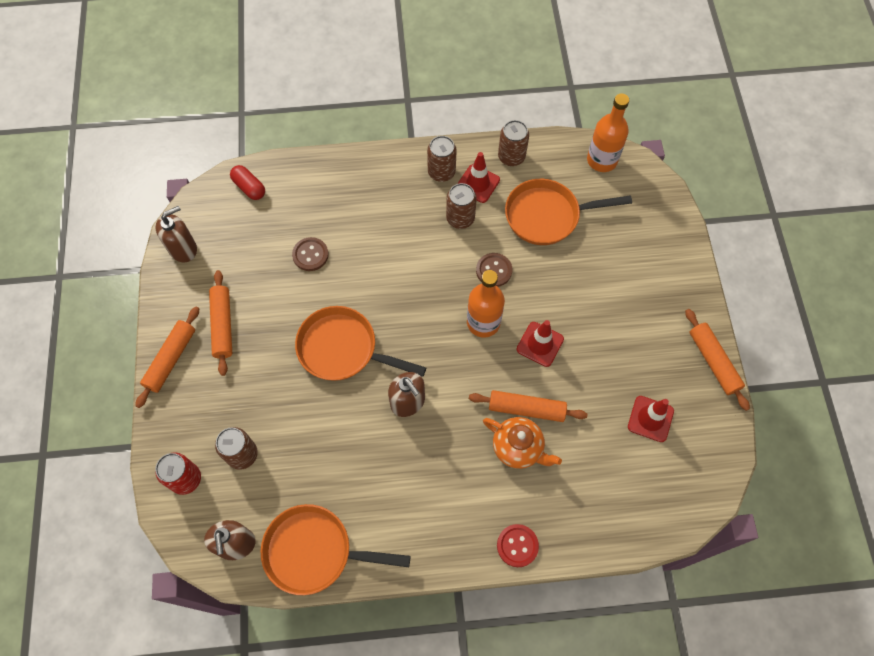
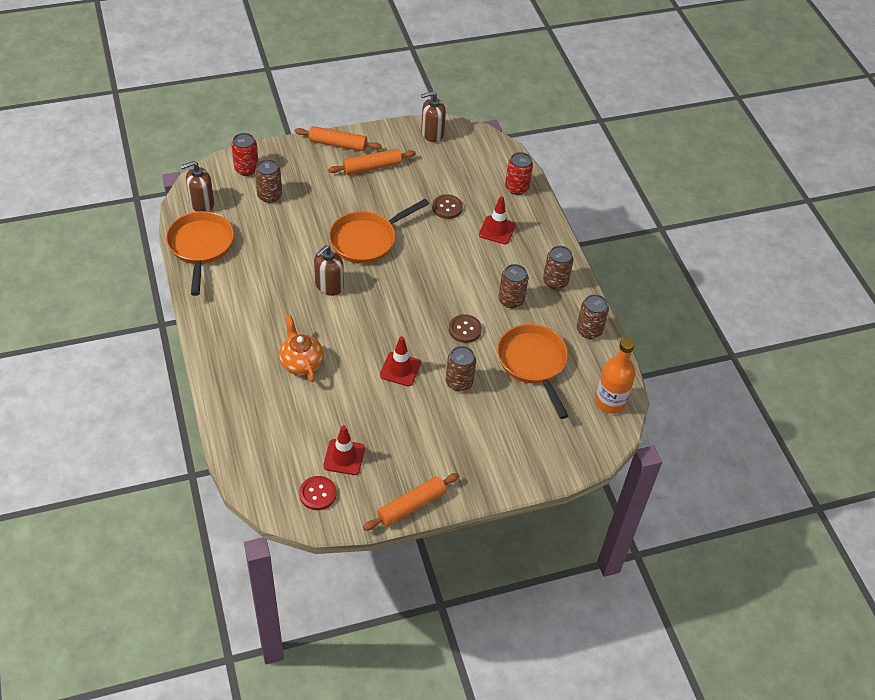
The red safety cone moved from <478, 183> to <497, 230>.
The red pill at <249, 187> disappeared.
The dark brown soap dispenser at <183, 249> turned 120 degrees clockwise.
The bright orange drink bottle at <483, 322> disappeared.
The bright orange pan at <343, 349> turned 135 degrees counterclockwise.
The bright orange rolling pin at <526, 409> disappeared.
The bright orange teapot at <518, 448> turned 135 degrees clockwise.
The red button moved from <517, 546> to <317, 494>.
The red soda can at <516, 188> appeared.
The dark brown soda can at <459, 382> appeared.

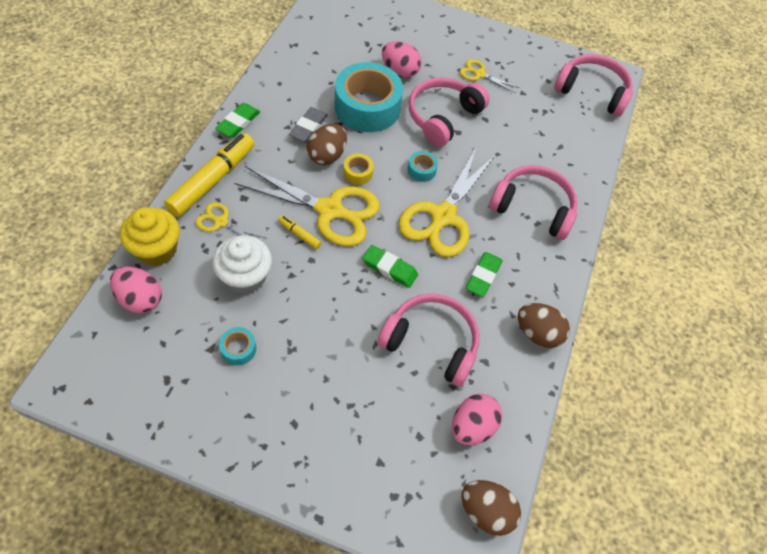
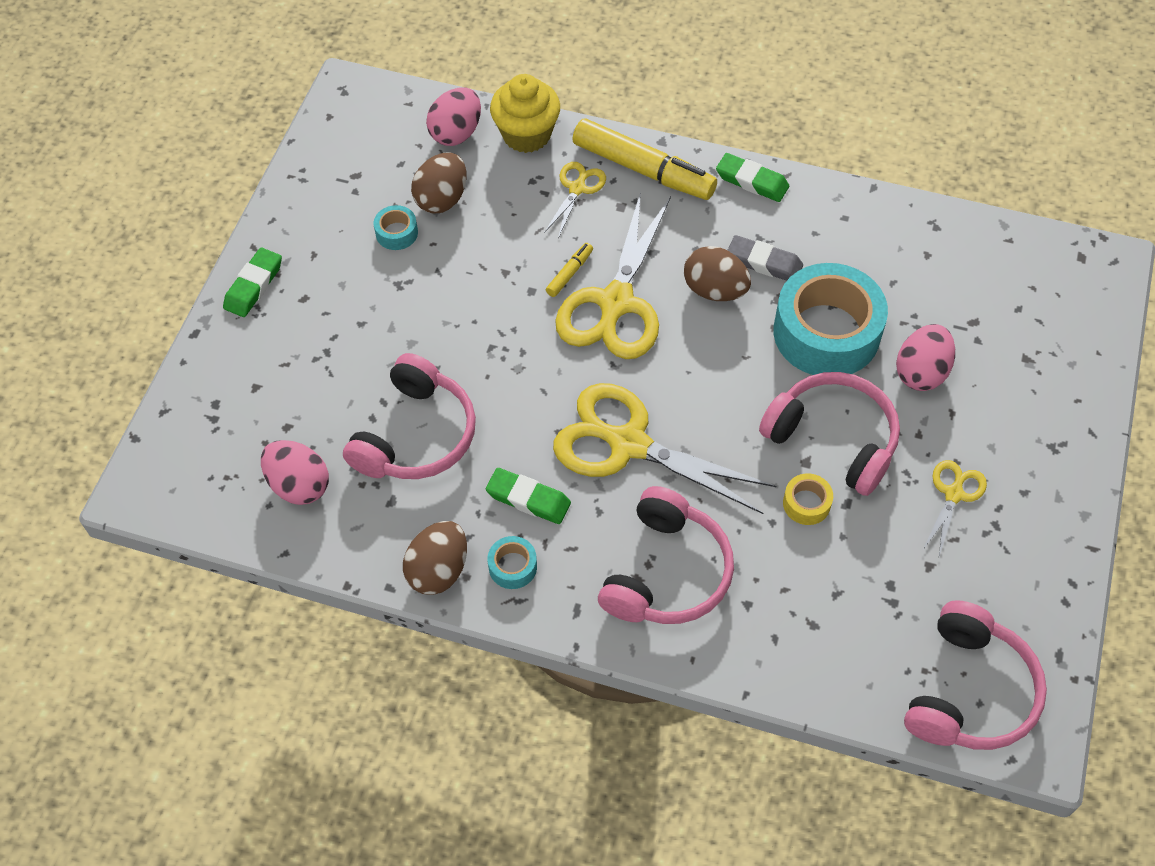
The turquoise tape moved from <421, 170> to <512, 566>.
The golden tape moved from <358, 173> to <806, 503>.
The white muffin at <245, 277> disappeared.
The emerald eraser moved from <389, 268> to <253, 286>.
The dark brown egg shape moved from <486, 511> to <442, 199>.

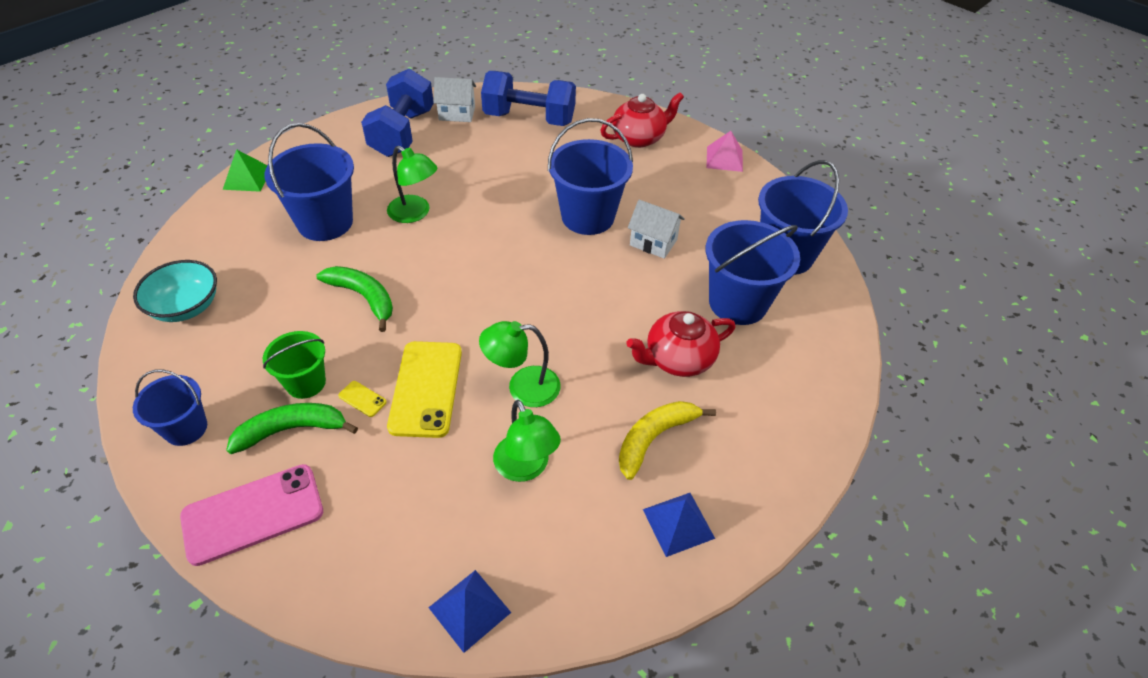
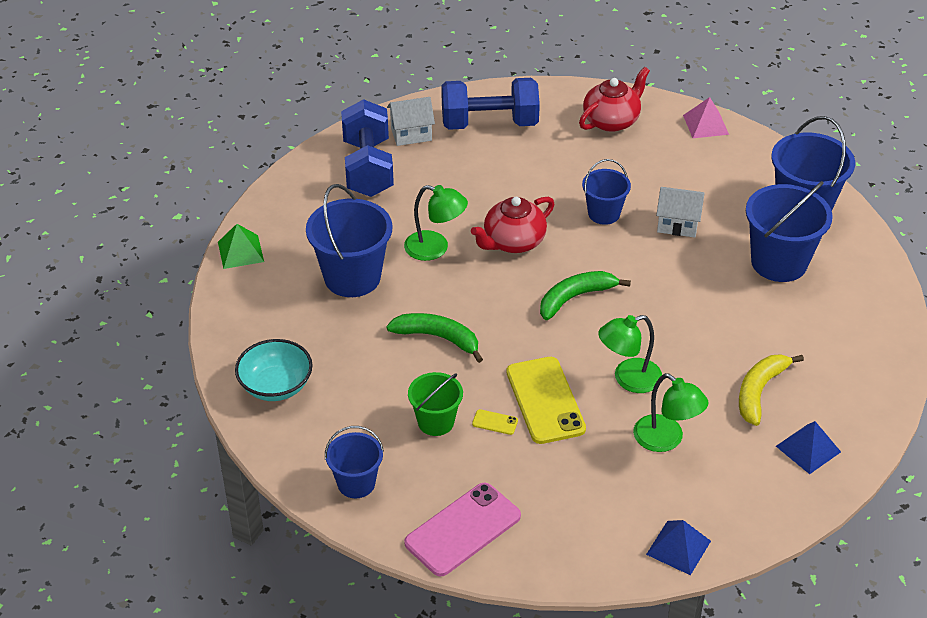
The cobalt sand bucket at <588, 217> changed to 0.59 times the size.
The red teapot moved from <677, 359> to <513, 242>.
The emerald banana fruit moved from <291, 430> to <575, 298>.

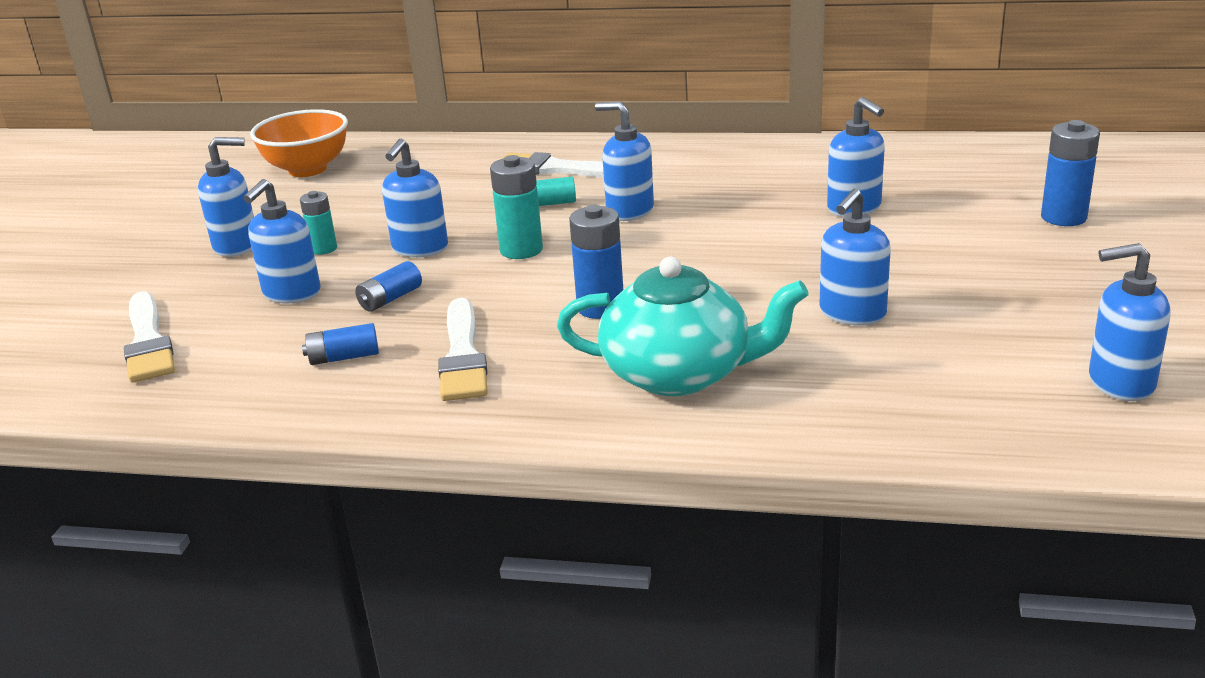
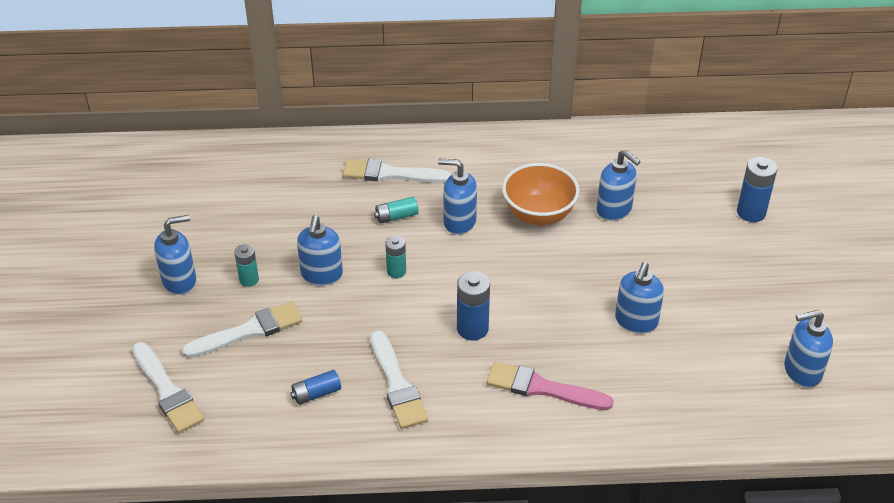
The bright orange deep dish moved from <307, 169> to <538, 215>.
The turquoise power cell at <521, 250> changed to 0.64 times the size.
The cobalt soap dispenser at <291, 293> was replaced by the white paint brush at <248, 331>.
The turquoise teapot at <679, 374> was replaced by the rose-pink paint brush at <543, 388>.
The cobalt power cell at <390, 299> disappeared.

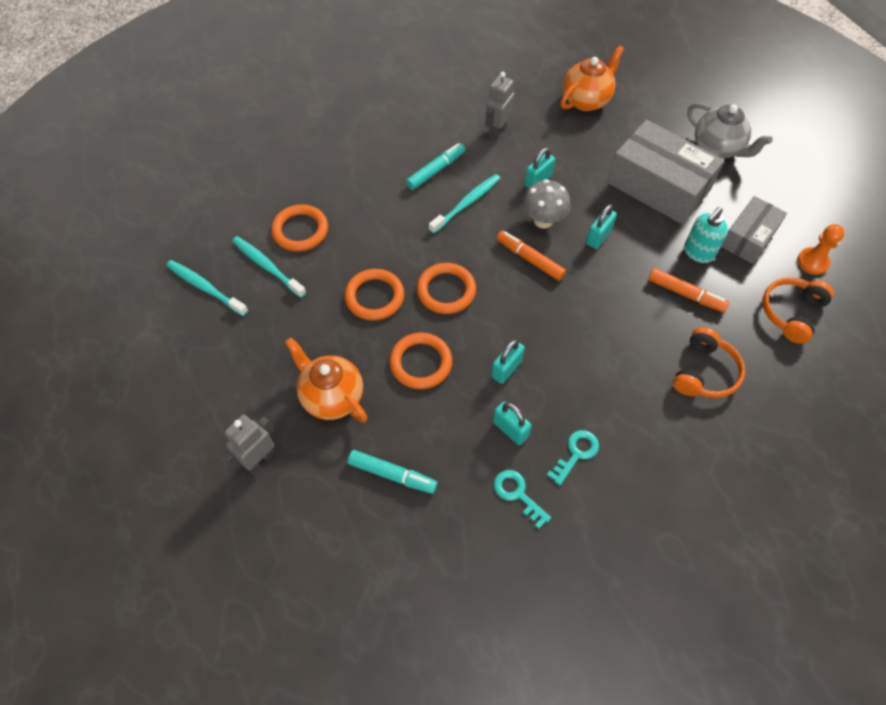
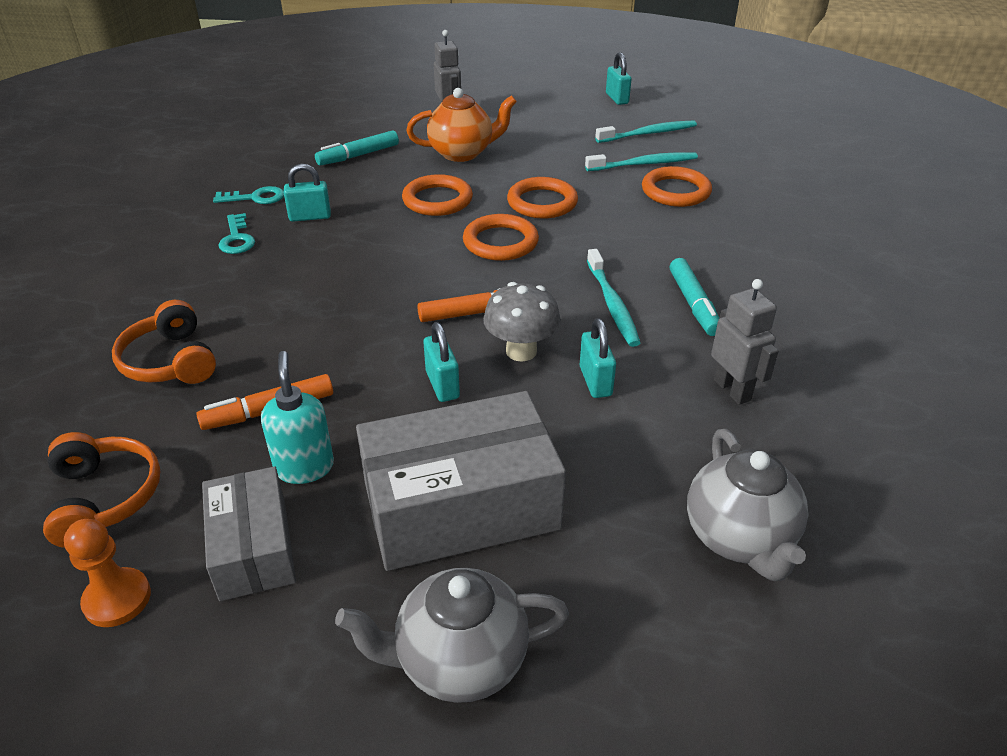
The bright orange teapot at <586, 100> became the gray teapot at <739, 538>.
The turquoise small lock moved from <506, 369> to <617, 98>.

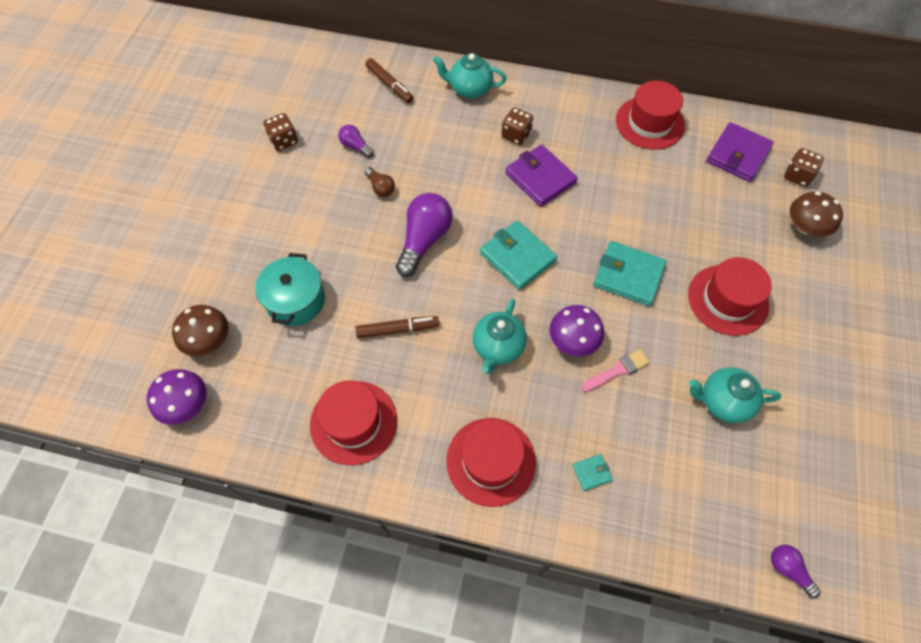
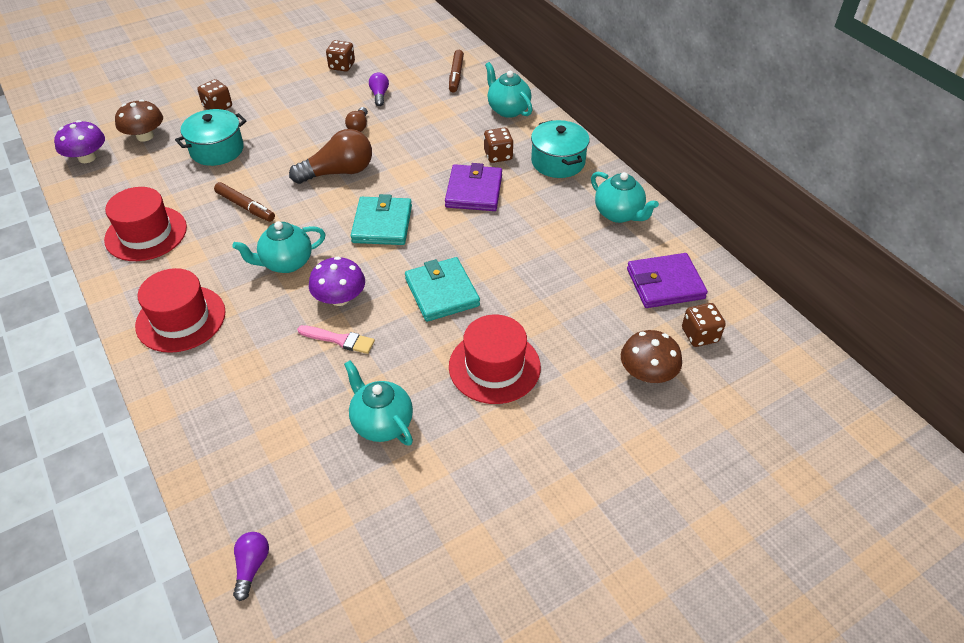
The red top hat at <650, 123> was replaced by the turquoise teapot at <619, 214>.
The royal purple lightbulb at <424, 240> became the dark brown lightbulb at <338, 172>.
The turquoise wallet at <591, 473> disappeared.
The dark brown game die at <217, 107> appeared.
The turquoise stockpot at <558, 162> appeared.

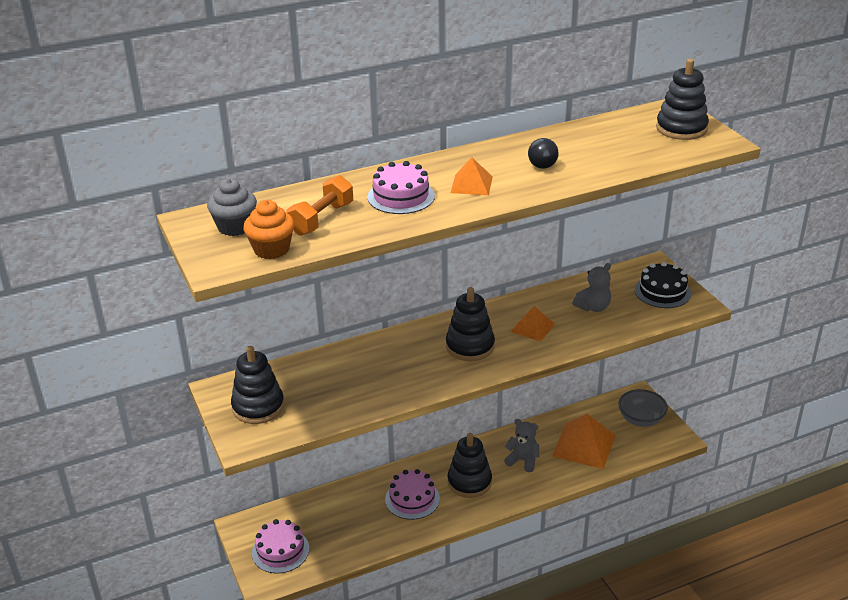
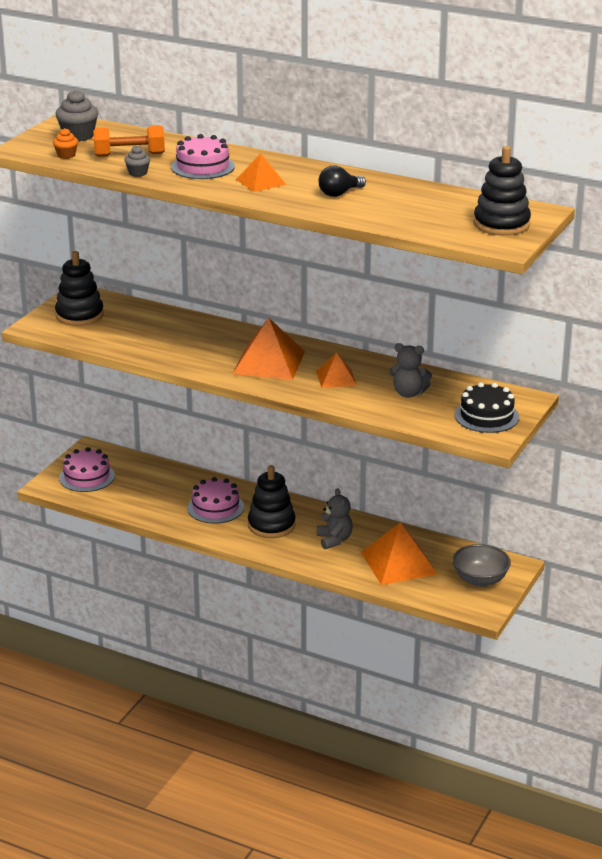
The bright orange muffin at <271, 249> changed to 0.58 times the size.
The black stacking toy at <470, 346> was replaced by the bright orange pyramid at <269, 362>.
The gray muffin at <138, 173> appeared.

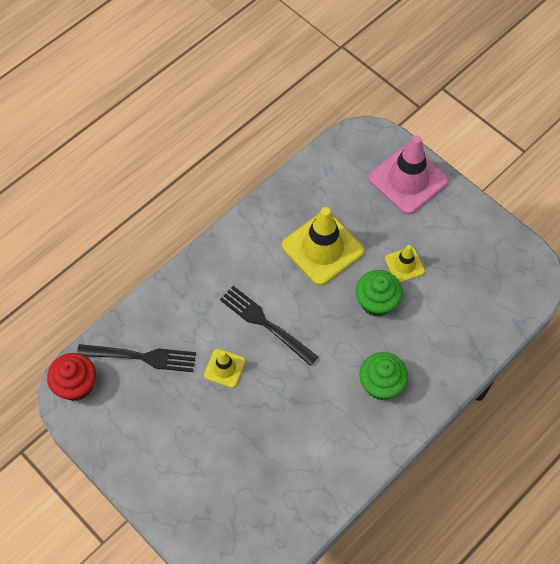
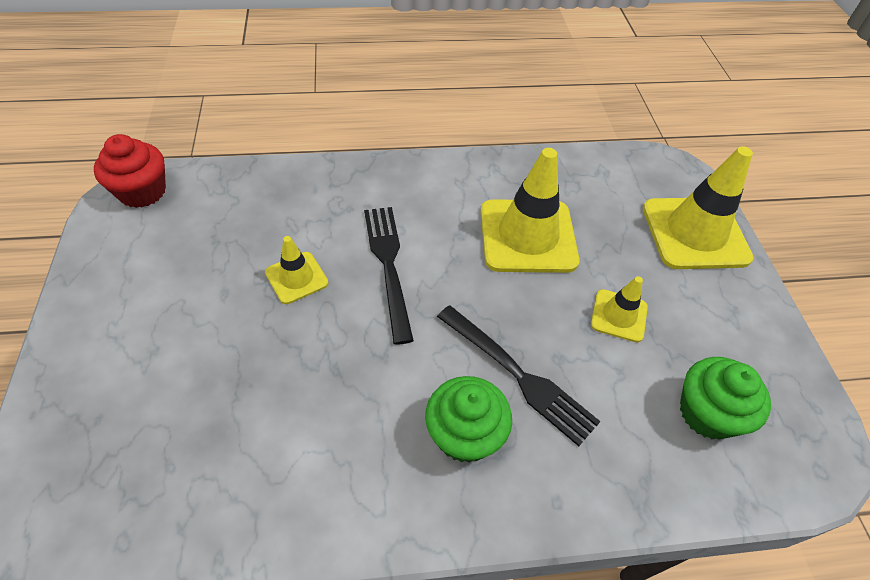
The rose-pink safety cone at <408, 180> became the golden safety cone at <695, 233>.
The emerald muffin moved from <376, 302> to <707, 413>.
The black table fork moved from <141, 357> to <518, 375>.

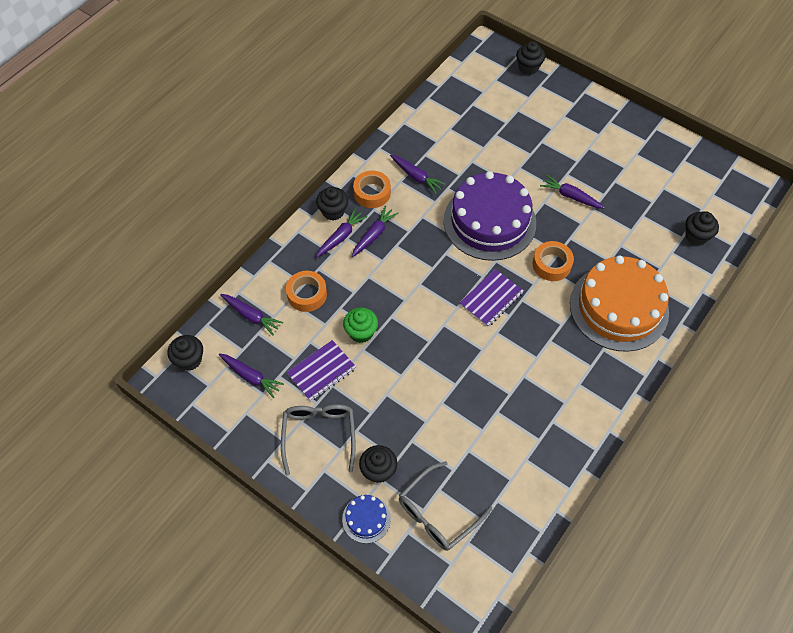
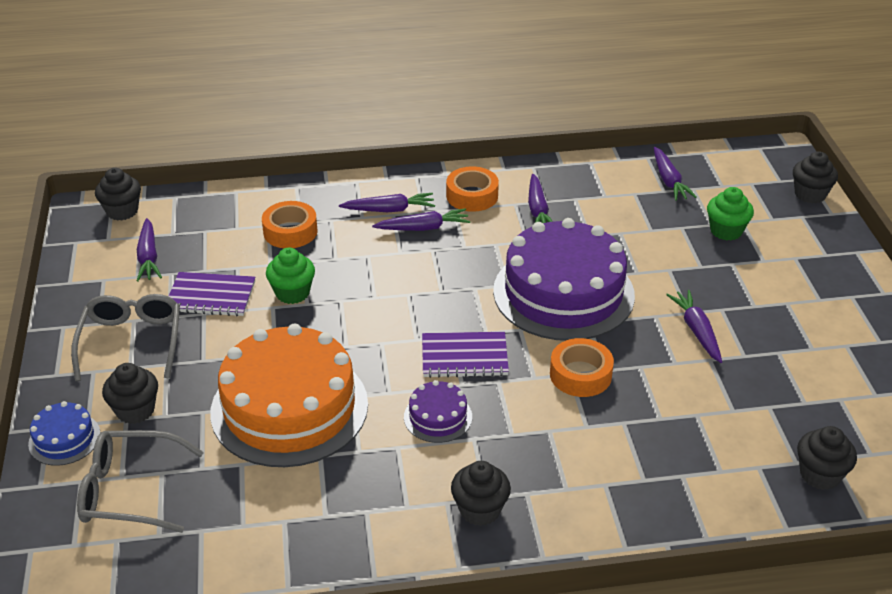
The black muffin moved from <333, 211> to <480, 510>.
The bright orange gateau moved from <619, 307> to <289, 407>.
The royal purple root vegetable moved from <251, 316> to <669, 180>.
The gray glasses at <319, 435> turned 45 degrees counterclockwise.
The emerald muffin at <726, 231> appeared.
The royal purple gateau at <438, 417> appeared.

